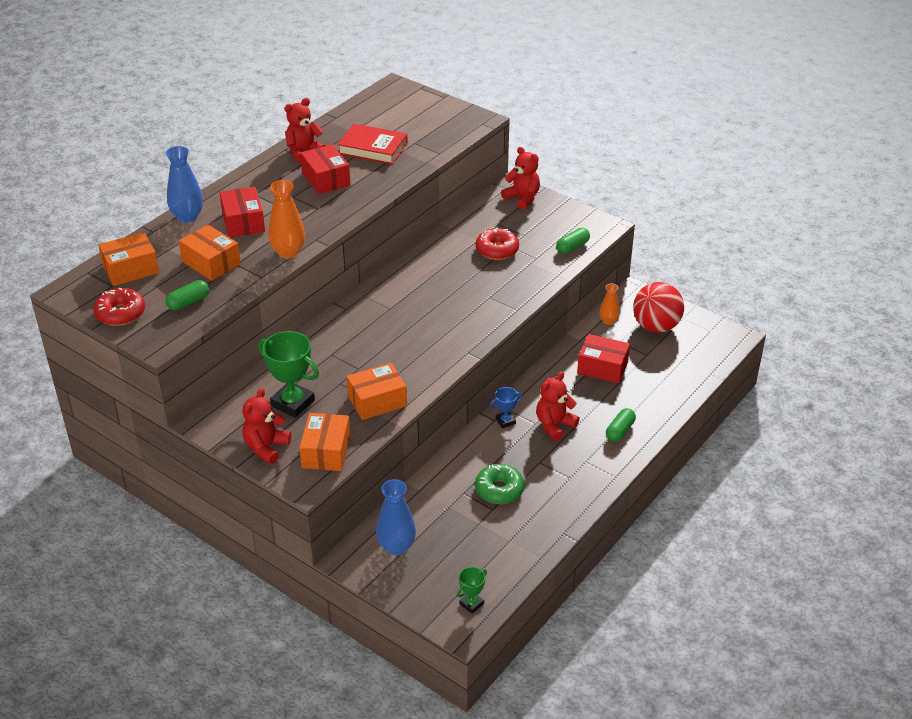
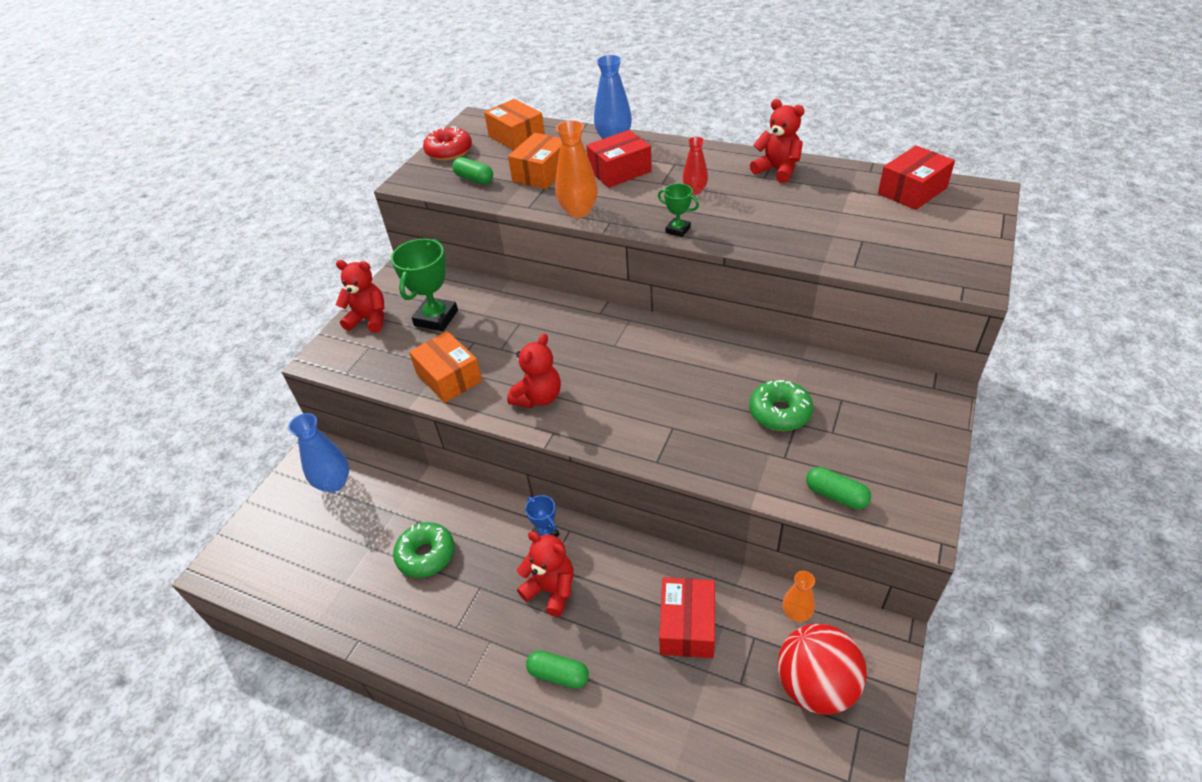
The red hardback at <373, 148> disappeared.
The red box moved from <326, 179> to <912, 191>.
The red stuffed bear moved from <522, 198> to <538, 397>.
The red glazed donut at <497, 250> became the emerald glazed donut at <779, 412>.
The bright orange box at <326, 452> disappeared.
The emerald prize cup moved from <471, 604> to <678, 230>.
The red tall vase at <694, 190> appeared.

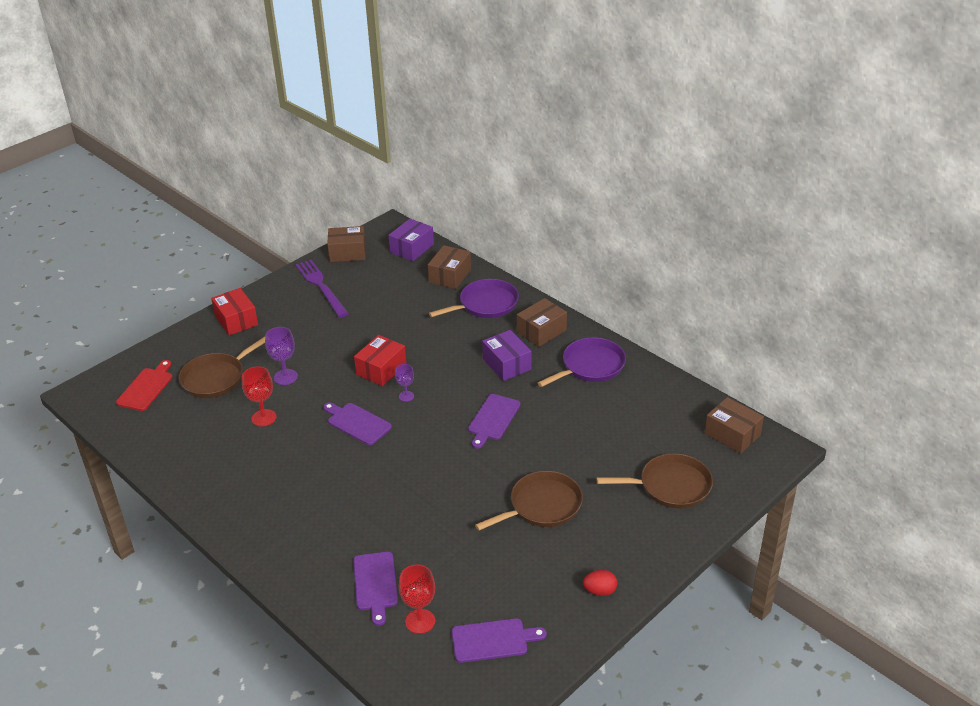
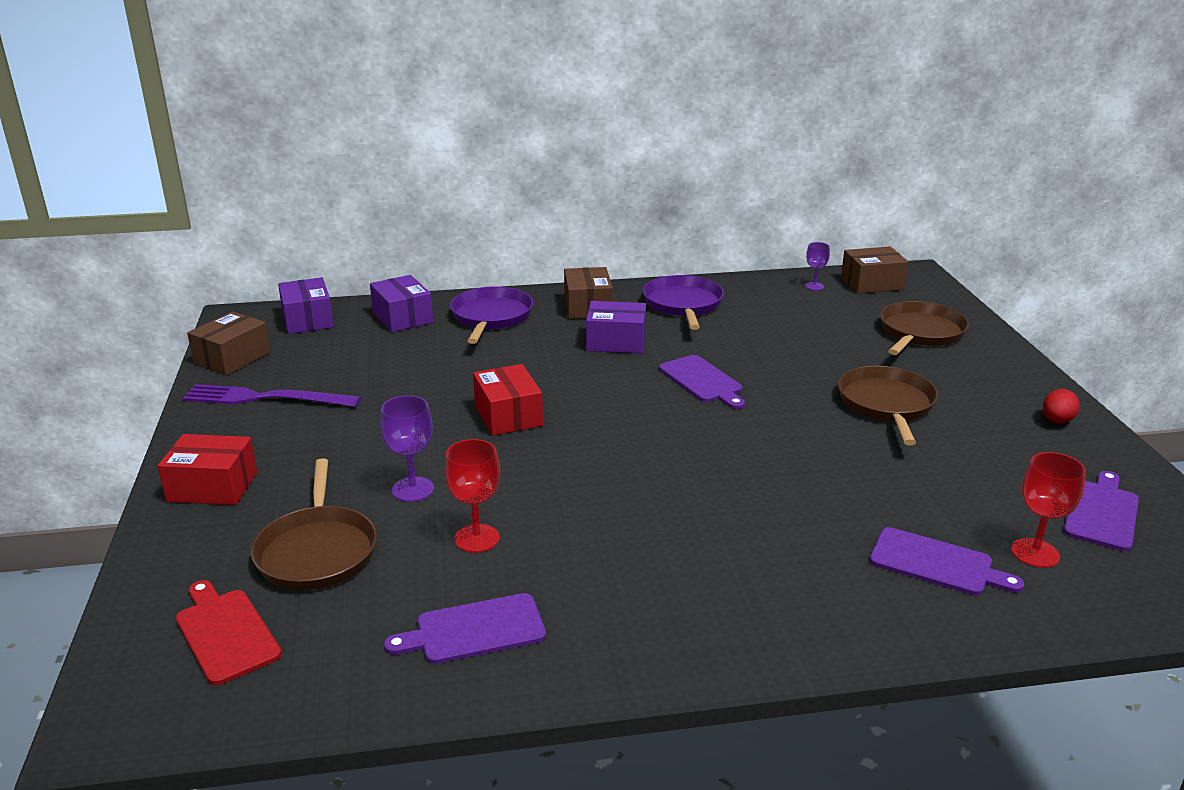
The dark brown box at <450, 276> became the royal purple box at <402, 317>.
The royal purple goblet moved from <406, 396> to <814, 286>.
The royal purple cutting board moved from <357, 423> to <474, 630>.

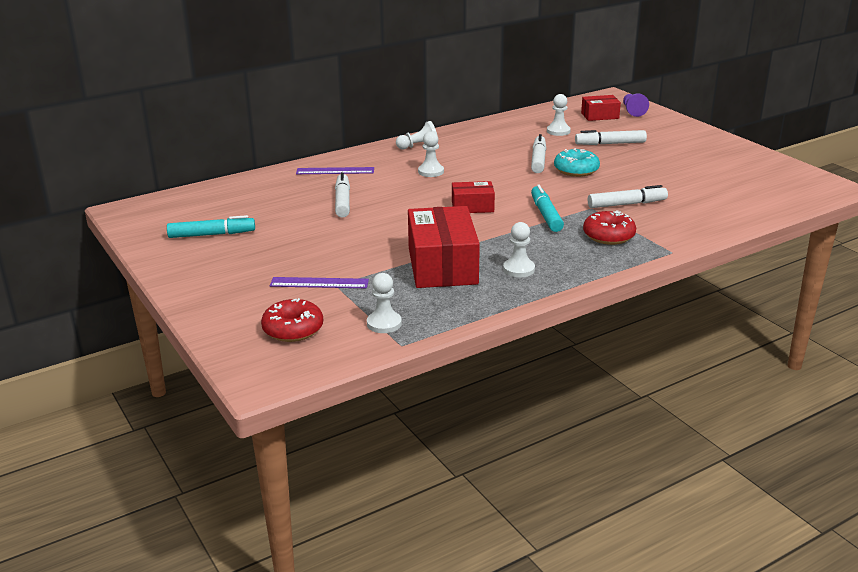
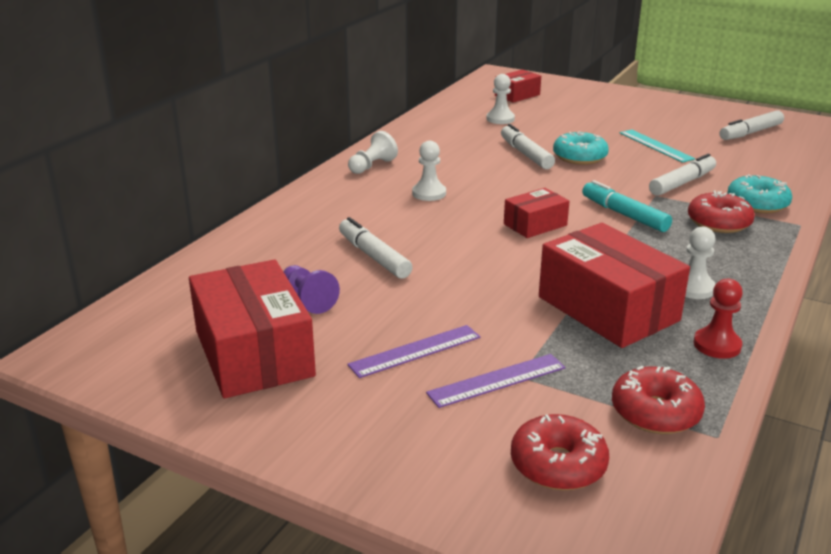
The royal purple pawn moved from <633, 111> to <308, 299>.
The white marker moved from <610, 144> to <750, 133>.
The royal purple straightedge moved from <335, 171> to <415, 351>.
The turquoise marker at <212, 234> was replaced by the red box at <254, 353>.
The white pawn at <384, 323> was replaced by the red glazed donut at <655, 412>.
The turquoise straightedge at <656, 145> appeared.
The turquoise glazed donut at <757, 204> appeared.
The red pawn at <717, 345> appeared.

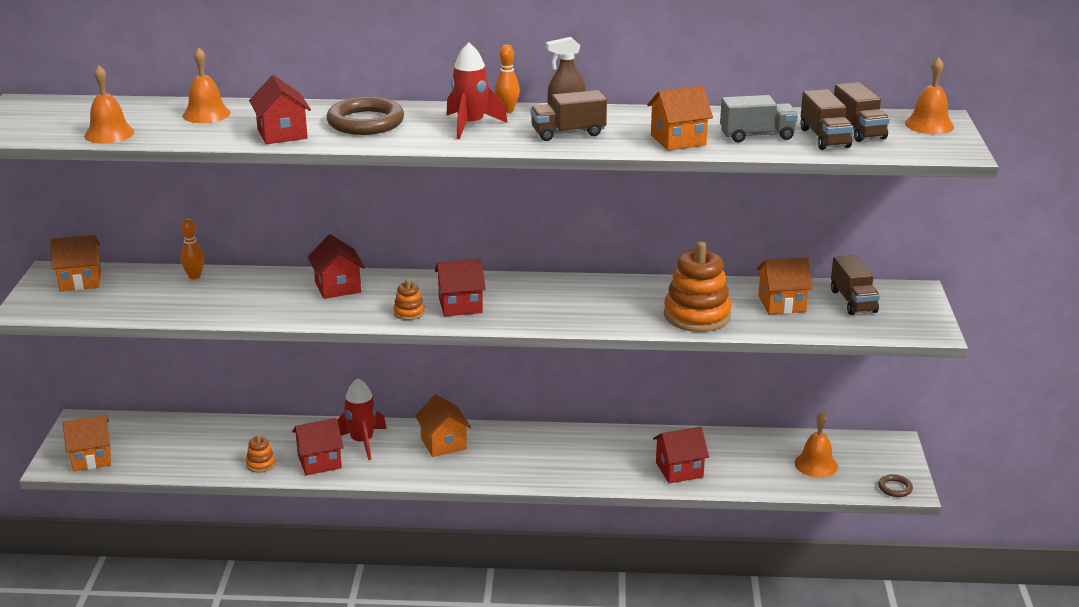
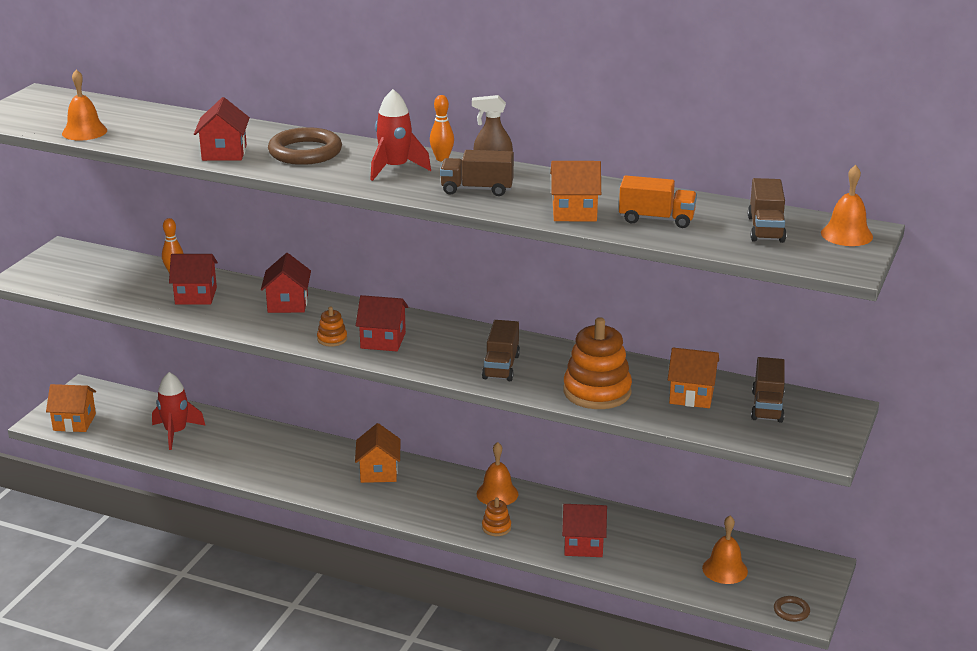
The bright orange hand bell moved from <206, 114> to <497, 494>.
The dark brown toy truck moved from <824, 138> to <501, 367>.
The gray toy truck at <757, 135> became the bright orange toy truck at <656, 219>.
The bright orange house at <80, 281> disappeared.
The red spaceship moved from <362, 442> to <176, 433>.
The red house moved from <319, 462> to <196, 296>.
The bright orange stacking toy moved from <261, 464> to <496, 527>.

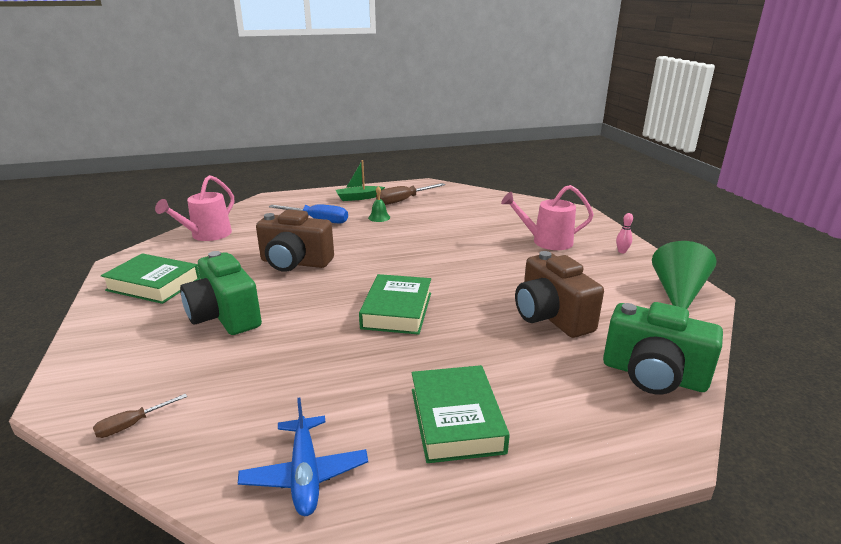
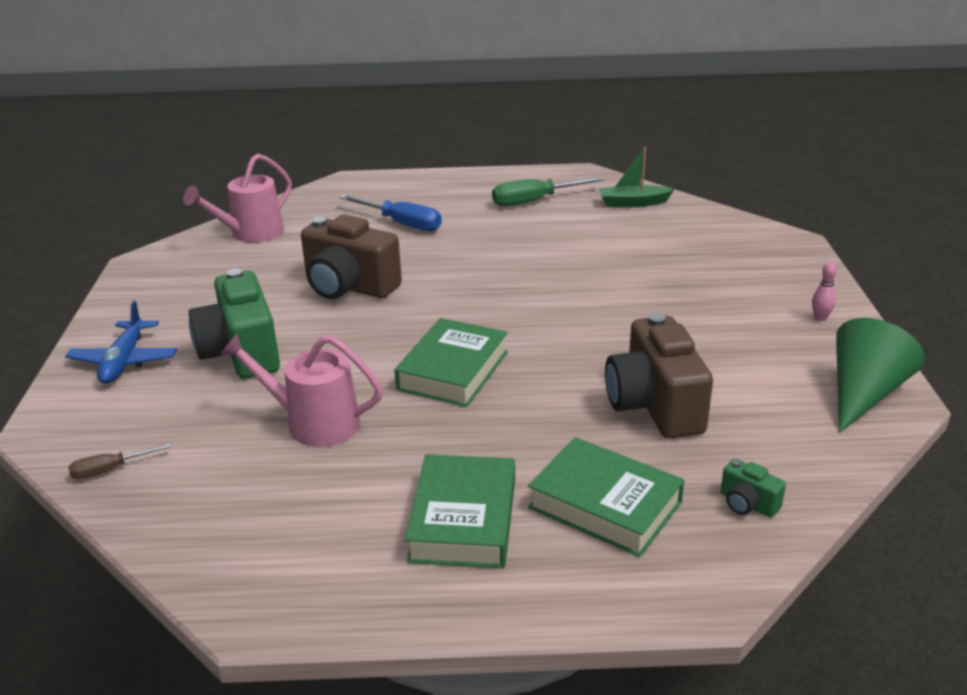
The emerald toy boat moved from <359, 198> to <632, 203>.
The dark brown hand screwdriver at <403, 201> became the emerald hand screwdriver at <534, 201>.
The rose-pink watering pot moved from <546, 242> to <314, 423>.
The emerald hand bell at <379, 217> disappeared.
The emerald hardback moved from <153, 284> to <605, 505>.
The emerald compact camera at <653, 375> changed to 0.44 times the size.
The cobalt plane moved from <305, 474> to <124, 361>.

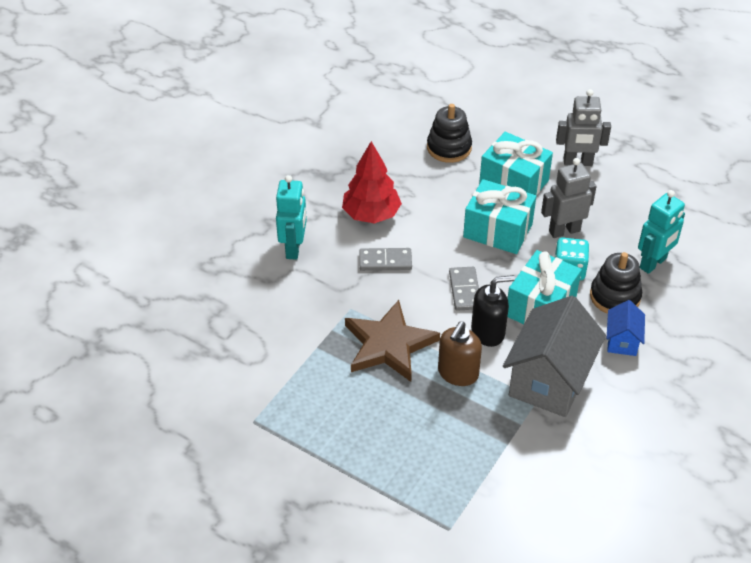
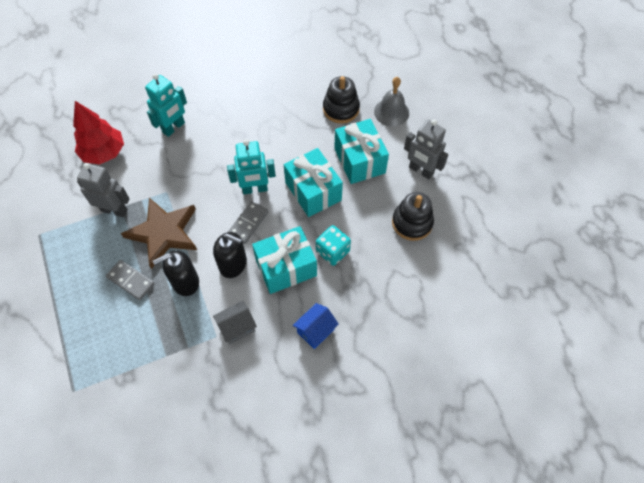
The red toy tree moved from <371, 214> to <104, 153>.
The gray toy robot moved from <564, 231> to <114, 210>.
The turquoise toy robot moved from <653, 263> to <255, 189>.
The gray domino moved from <385, 261> to <131, 280>.
The black stacking toy moved from <615, 296> to <412, 223>.
The gray house at <549, 381> changed to 0.49 times the size.
The dark brown soap dispenser at <458, 373> became the black soap dispenser at <185, 282>.
The gray hand bell at <391, 112> appeared.

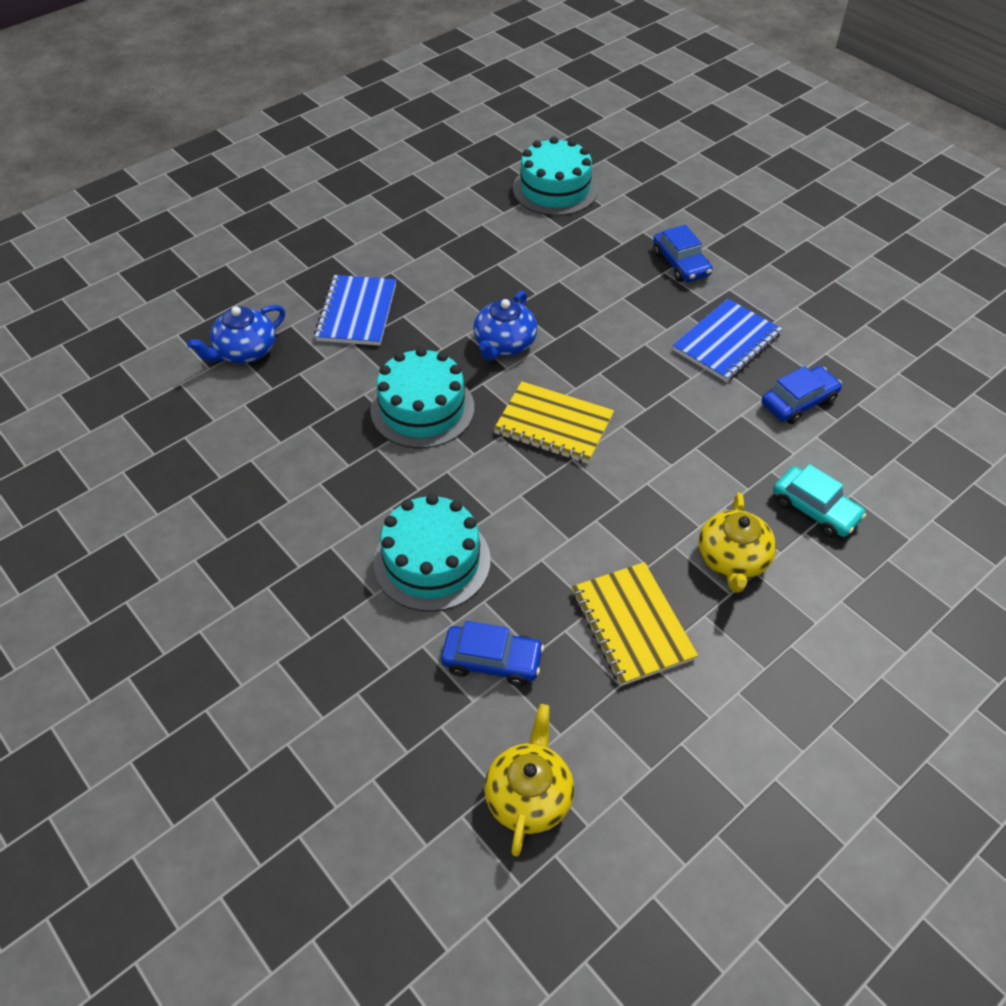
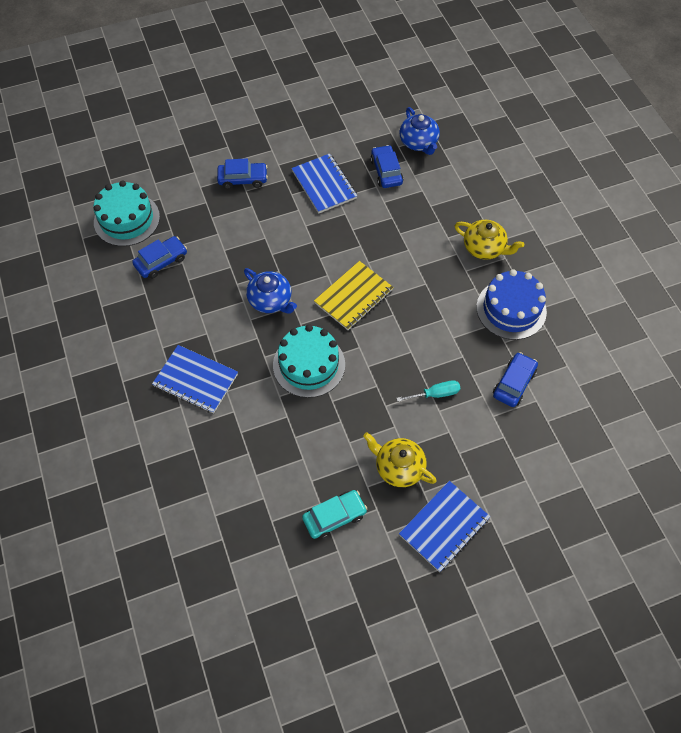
The cobalt teapot moved from <245, 351> to <418, 142>.
The turquoise automobile moved from <815, 509> to <334, 516>.
The turquoise gateau at <432, 561> was replaced by the turquoise hand screwdriver at <435, 394>.
The golden notepad at <632, 625> was replaced by the cobalt gateau at <511, 309>.
The golden teapot moved from <529, 795> to <398, 467>.
The cobalt automobile at <161, 261> appeared.
The cobalt notepad at <444, 526> appeared.

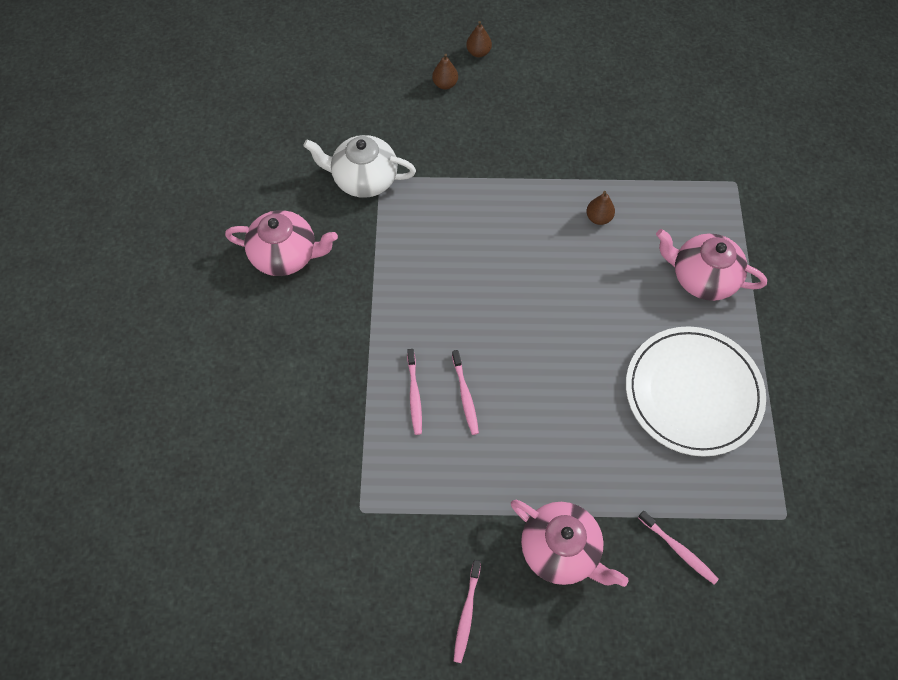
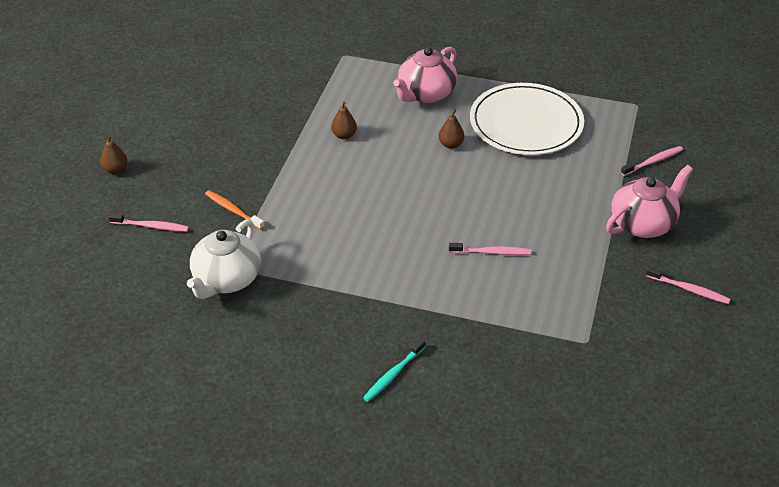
The dark brown toy pear moved from <445, 84> to <451, 144>.
The rose-pink teapot at <286, 255> disappeared.
The rose-pink toothbrush moved from <414, 395> to <151, 226>.
The bright orange toothbrush at <233, 210> appeared.
The turquoise toothbrush at <393, 374> appeared.

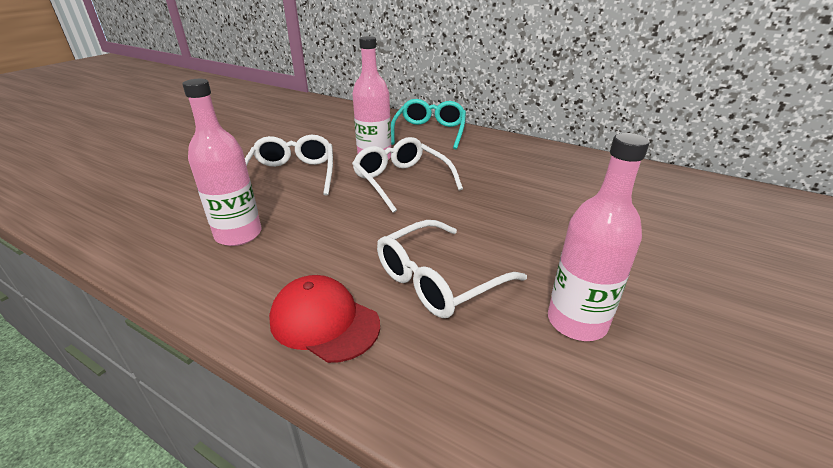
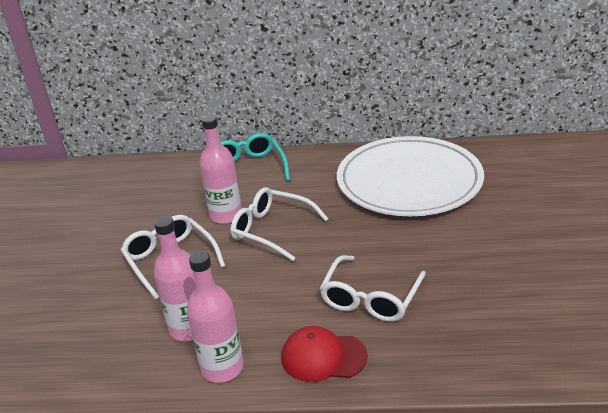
The rose-pink drink bottle moved from <577, 322> to <222, 368>.
The white dinner plate at <409, 181> appeared.

